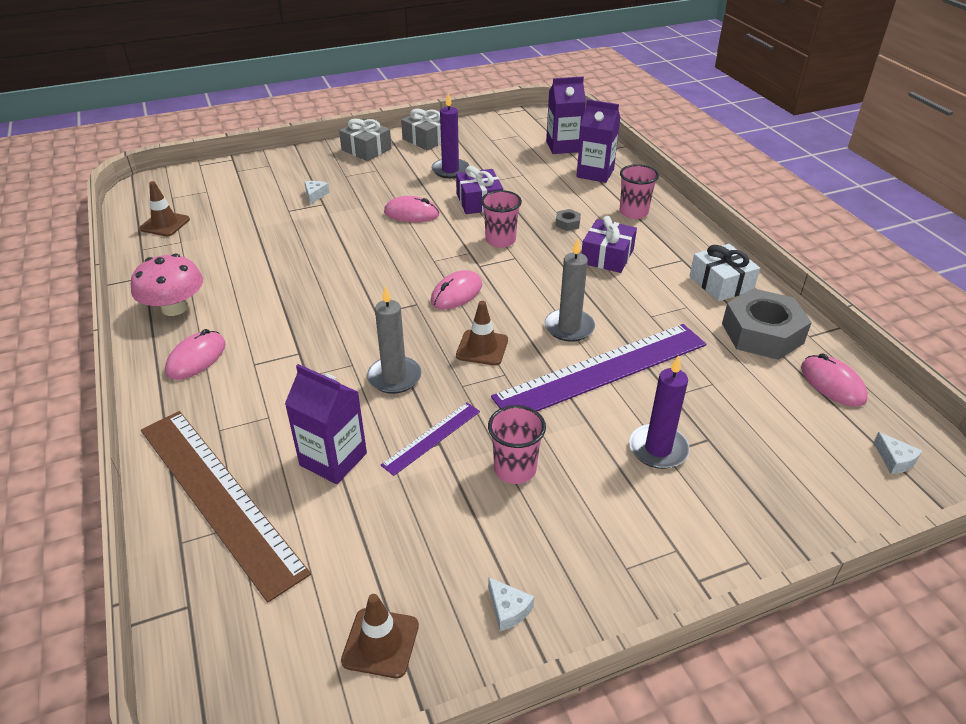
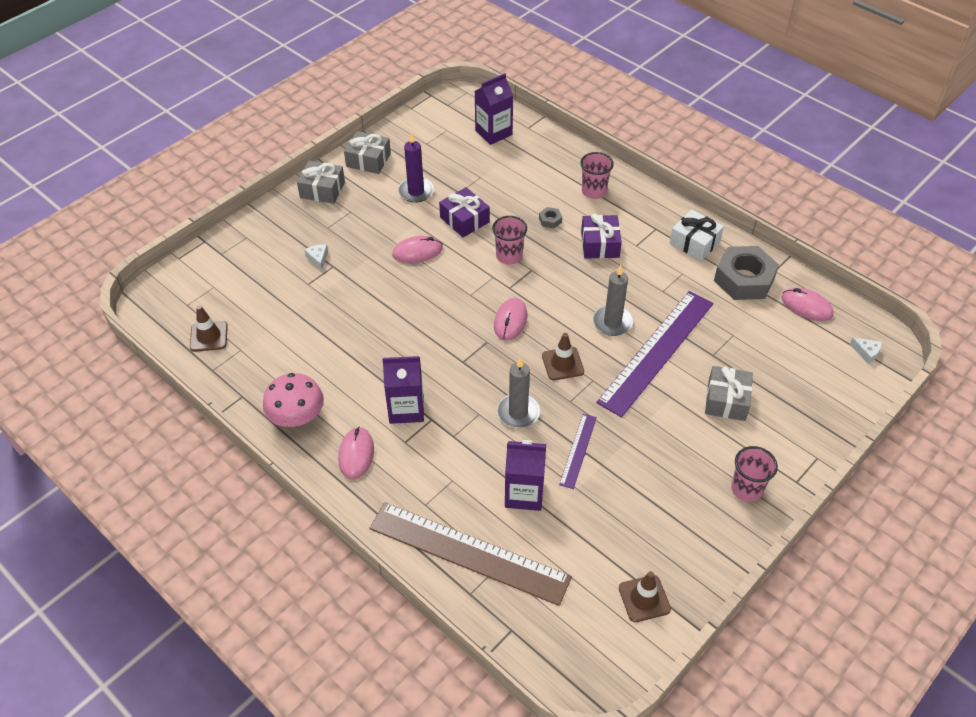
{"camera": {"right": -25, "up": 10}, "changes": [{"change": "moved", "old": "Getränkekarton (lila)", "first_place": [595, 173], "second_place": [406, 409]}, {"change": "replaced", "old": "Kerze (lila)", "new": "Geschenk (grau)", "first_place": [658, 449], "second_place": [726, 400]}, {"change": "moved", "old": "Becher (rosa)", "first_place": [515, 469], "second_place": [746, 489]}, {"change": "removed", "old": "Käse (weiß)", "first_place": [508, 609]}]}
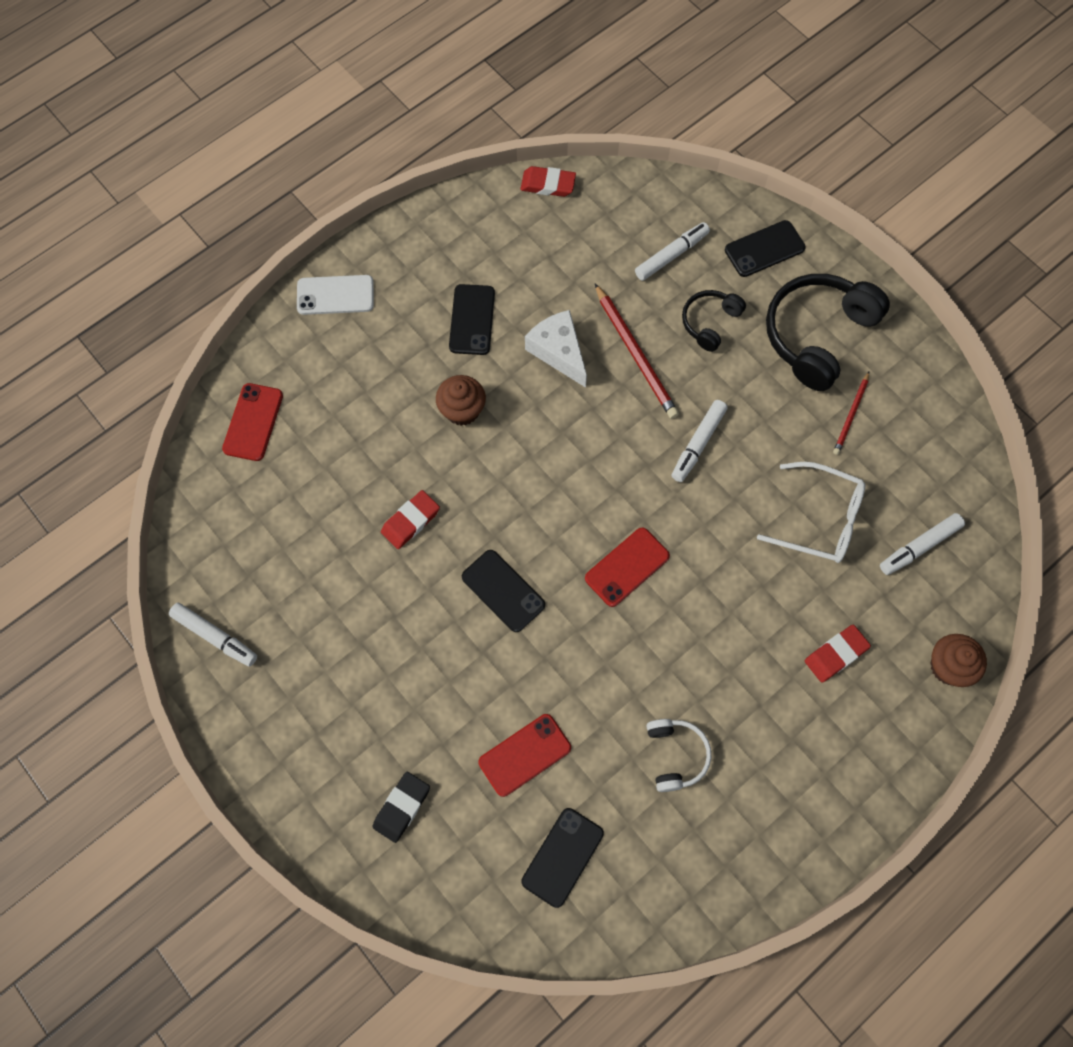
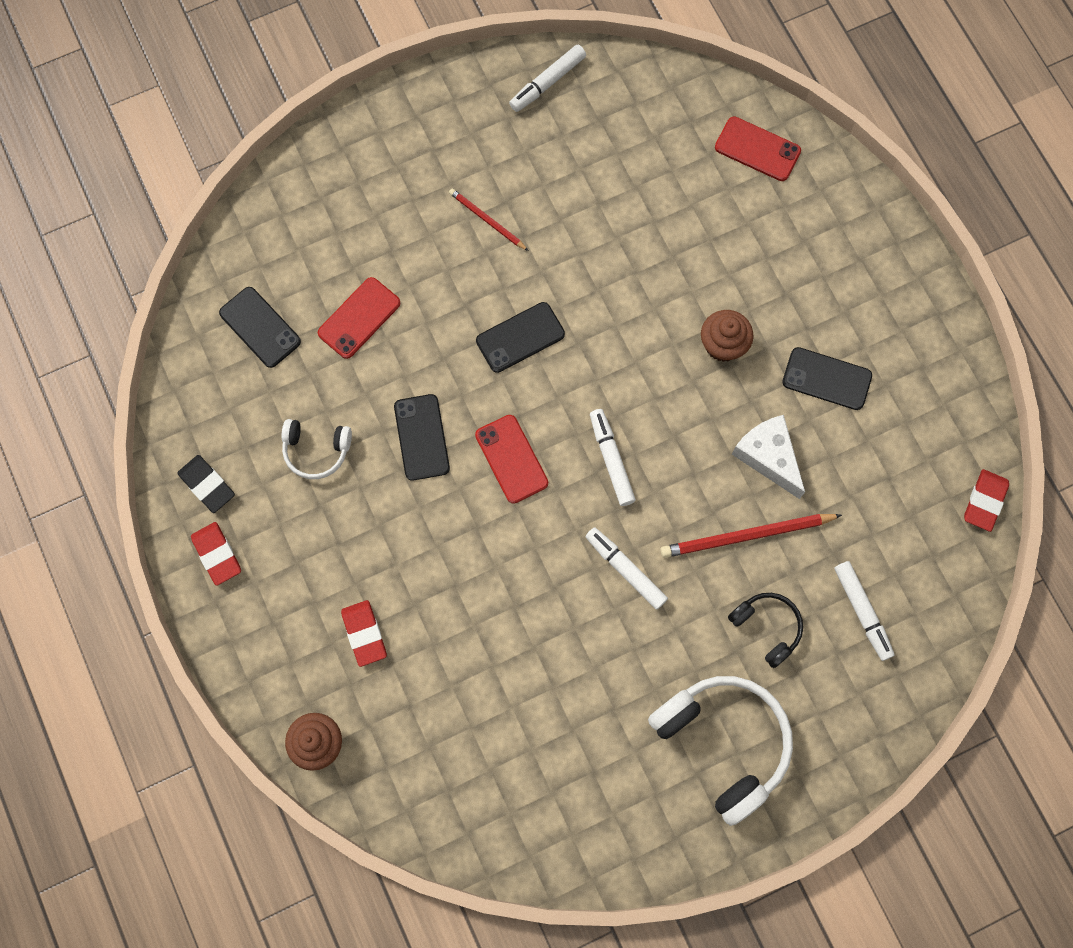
{"camera": {"right": 105, "up": 5}, "changes": [{"change": "moved", "old": "Radiergummi (schwarz)", "first_place": [402, 807], "second_place": [207, 485]}, {"change": "moved", "old": "Radiergummi (rot)", "first_place": [410, 521], "second_place": [217, 554]}, {"change": "turned", "old": "Handy (rot)", "first_place": [524, 755], "second_place": [359, 318], "degrees": 60}, {"change": "moved", "old": "Handy (schwarz)", "first_place": [764, 249], "second_place": [421, 437]}, {"change": "moved", "old": "Bleistift (rot)", "first_place": [851, 415], "second_place": [487, 220]}, {"change": "moved", "old": "Filzstift (weiß)", "first_place": [919, 547], "second_place": [611, 459]}, {"change": "recoloured", "old": "Kopfhörer (schwarz)", "new": "Kopfhörer (weiß)", "first_place": [818, 335], "second_place": [723, 743]}, {"change": "turned", "old": "Käse (weiß)", "first_place": [558, 352], "second_place": [768, 457], "degrees": -105}, {"change": "removed", "old": "Handy (weiß)", "first_place": [335, 295]}, {"change": "removed", "old": "Brille (weiß)", "first_place": [819, 519]}]}
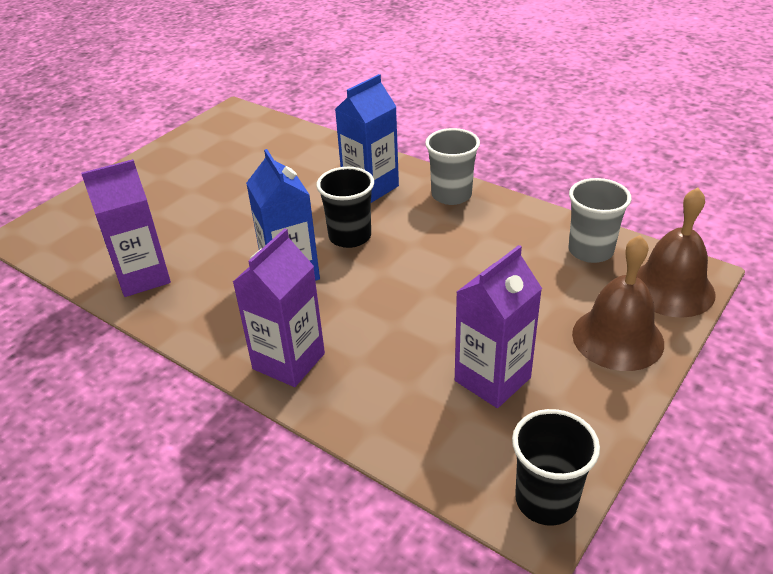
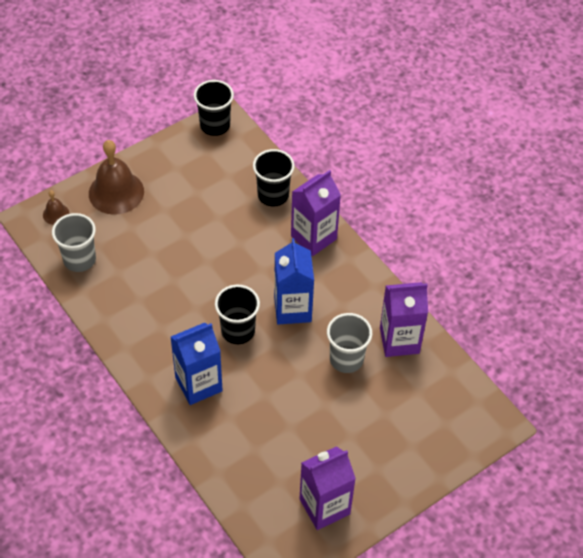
{"camera": {"right": -165, "up": 15}, "changes": [{"change": "resized", "old": "Glocke (braun)", "first_place": [671, 288], "second_place": [56, 214], "factor": 0.47}, {"change": "added", "new": "Becher (schwarz)", "second_place": [273, 195]}, {"change": "moved", "old": "Getränkekarton (lila)", "first_place": [492, 379], "second_place": [324, 506]}, {"change": "moved", "old": "Becher (grau)", "first_place": [451, 195], "second_place": [346, 359]}]}
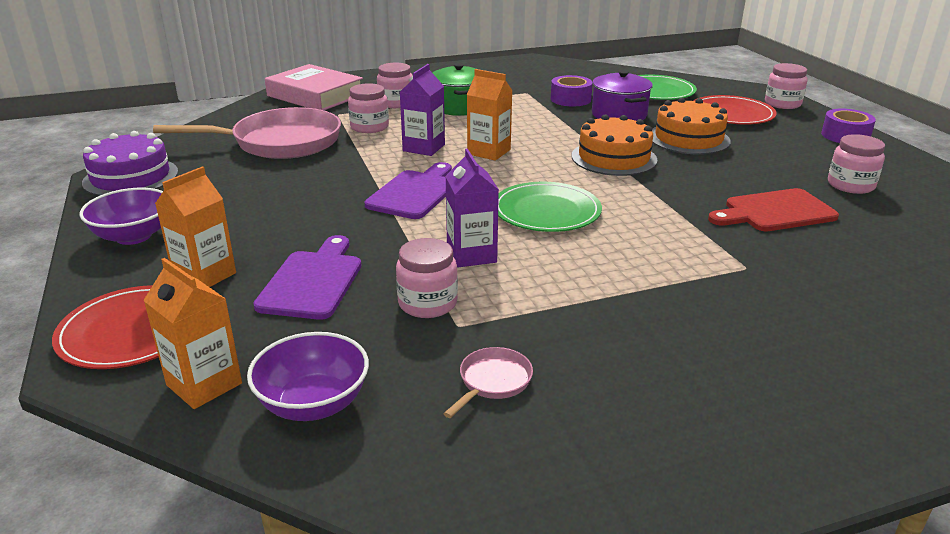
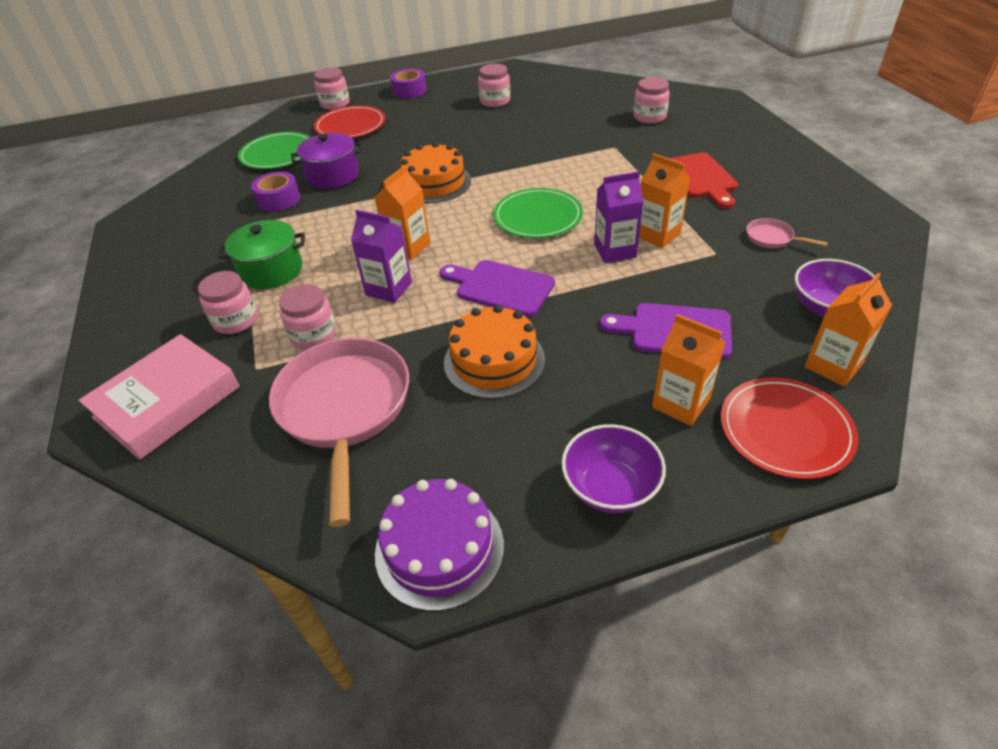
{"camera": {"right": -85, "up": 15}, "changes": [{"change": "moved", "old": "Kuchen (orange)", "first_place": [688, 138], "second_place": [494, 360]}, {"change": "moved", "old": "Einmachglas (rosa)", "first_place": [427, 303], "second_place": [649, 117]}, {"change": "added", "new": "Getränkekarton (orange)", "second_place": [657, 235]}, {"change": "moved", "old": "Schneidebrett (rot)", "first_place": [775, 212], "second_place": [701, 178]}]}
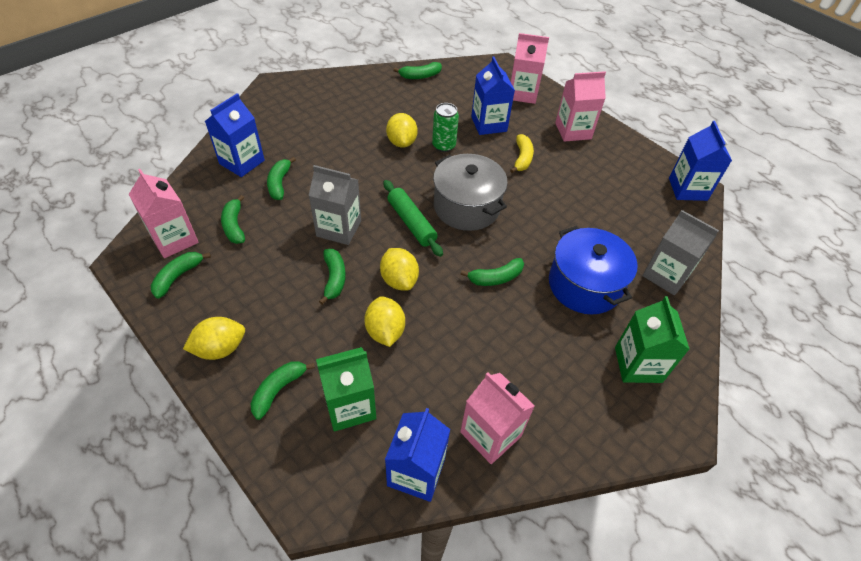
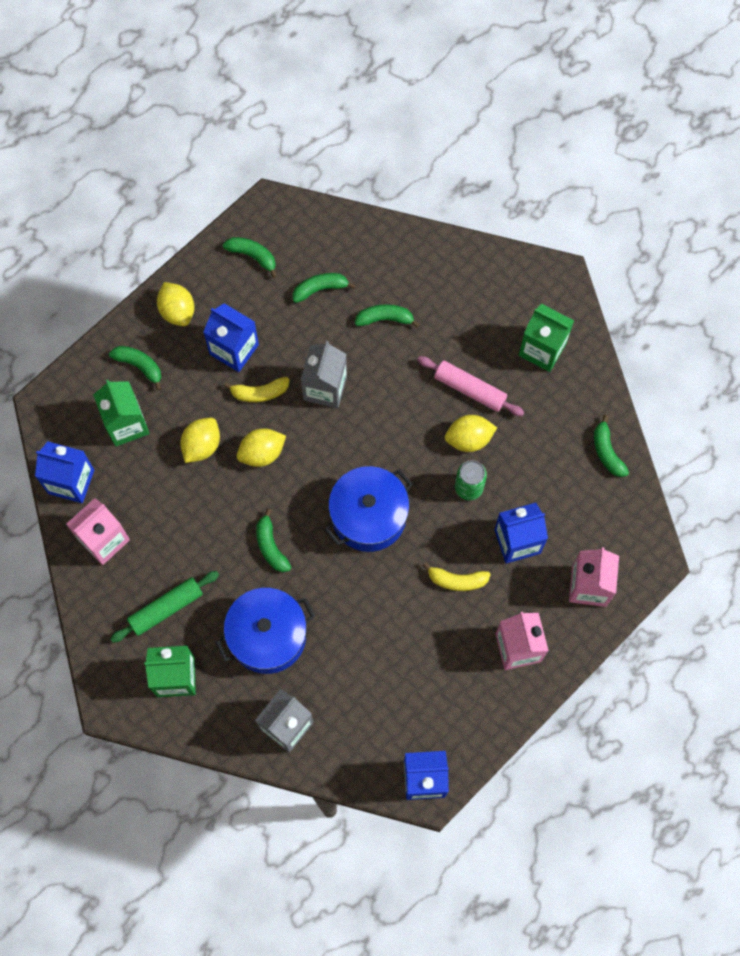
{"camera": {"right": 90, "up": 20}, "changes": [{"change": "moved", "old": "Nudelholz (grün)", "first_place": [411, 223], "second_place": [166, 608]}, {"change": "turned", "old": "Zitrone (gelb)", "first_place": [385, 331], "second_place": [202, 445], "degrees": -45}, {"change": "moved", "old": "Getränkekarton (blau)", "first_place": [242, 162], "second_place": [234, 349]}, {"change": "recoloured", "old": "Banane (grün)", "new": "Banane (gelb)", "first_place": [334, 279], "second_place": [259, 393]}, {"change": "recoloured", "old": "Kochtopf (grau)", "new": "Kochtopf (blau)", "first_place": [466, 207], "second_place": [369, 516]}, {"change": "added", "new": "Nudelholz (rosa)", "second_place": [469, 389]}, {"change": "added", "new": "Getränkekarton (grün)", "second_place": [542, 349]}, {"change": "removed", "old": "Getränkekarton (rosa)", "first_place": [174, 239]}]}
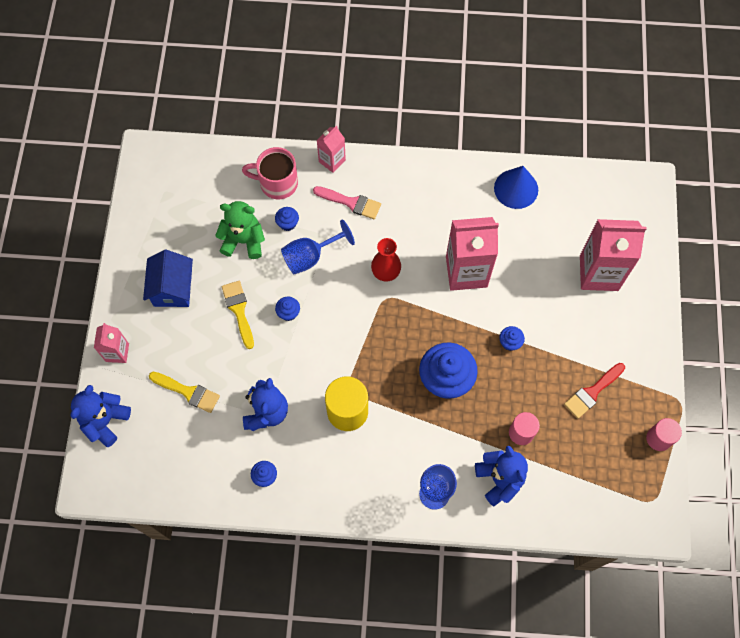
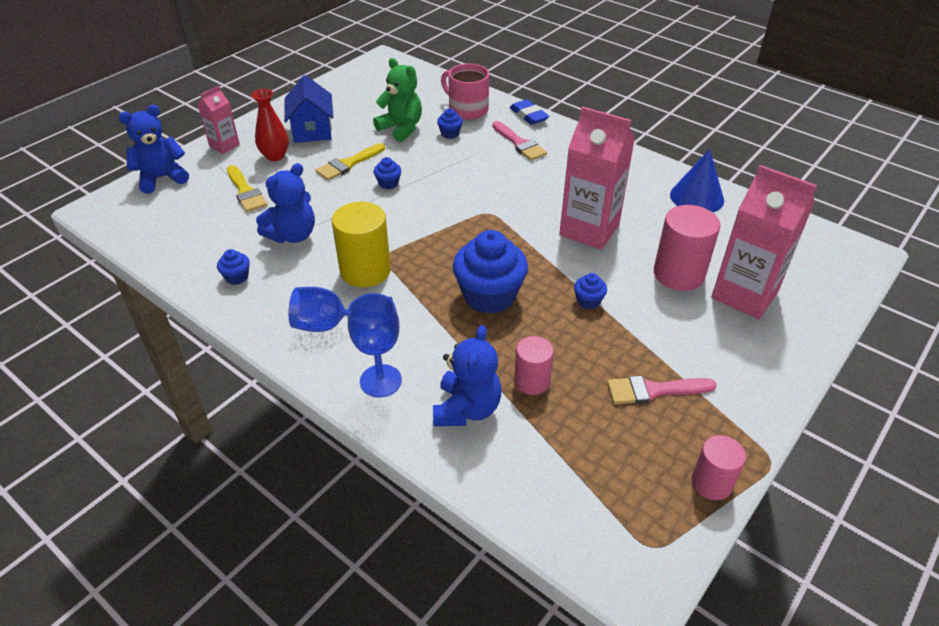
{"camera": {"right": 35, "up": -25}, "changes": [{"change": "moved", "old": "Vase (rot)", "first_place": [385, 272], "second_place": [275, 156]}, {"change": "turned", "old": "Haus (blau)", "first_place": [172, 288], "second_place": [312, 130], "degrees": -45}, {"change": "moved", "old": "Kelch (blau)", "first_place": [310, 256], "second_place": [331, 326]}, {"change": "turned", "old": "Pinsel (gelb)", "first_place": [239, 310], "second_place": [348, 164], "degrees": -150}, {"change": "replaced", "old": "Getränkekarton (rosa)", "new": "Radiergummi (blau)", "first_place": [332, 161], "second_place": [529, 115]}, {"change": "recoloured", "old": "Pinsel (rot)", "new": "Pinsel (rosa)", "first_place": [592, 392], "second_place": [653, 390]}, {"change": "added", "new": "Vollzylinder (rosa)", "second_place": [678, 274]}]}
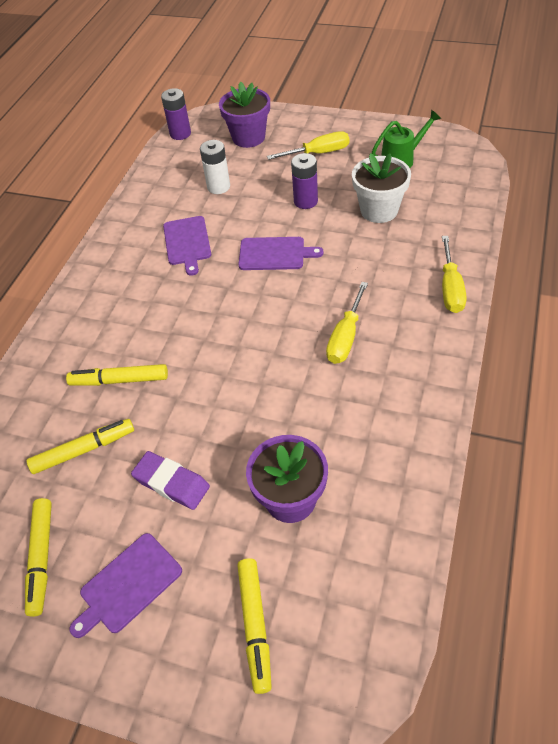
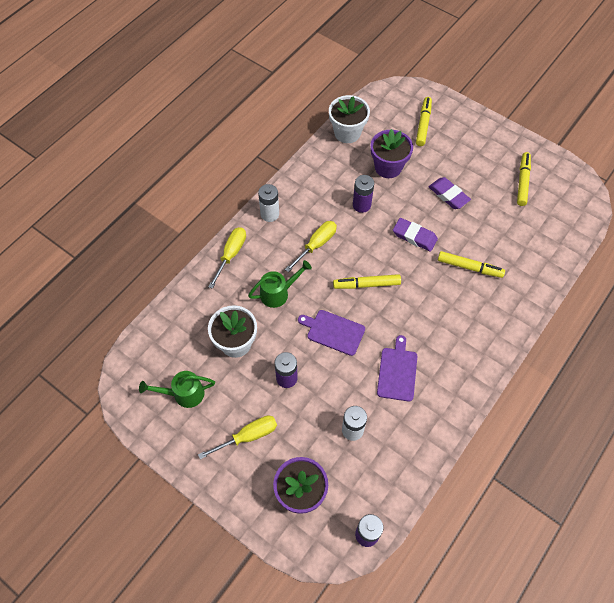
{"camera": {"right": -165, "up": 10}, "changes": [{"change": "turned", "old": "Schraubenzieher (gelb)", "first_place": [318, 153], "second_place": [248, 436], "degrees": 150}, {"change": "added", "new": "Gießkanne (grün)", "second_place": [278, 293]}, {"change": "added", "new": "Batterie (weiß)", "second_place": [270, 214]}, {"change": "added", "new": "Blumentopf (weiß)", "second_place": [347, 133]}, {"change": "moved", "old": "Filzstift (gelb)", "first_place": [84, 450], "second_place": [366, 284]}, {"change": "added", "new": "Batterie (lila)", "second_place": [361, 205]}, {"change": "added", "new": "Radiergummi (lila)", "second_place": [414, 236]}, {"change": "removed", "old": "Schneidebrett (lila)", "first_place": [128, 585]}]}
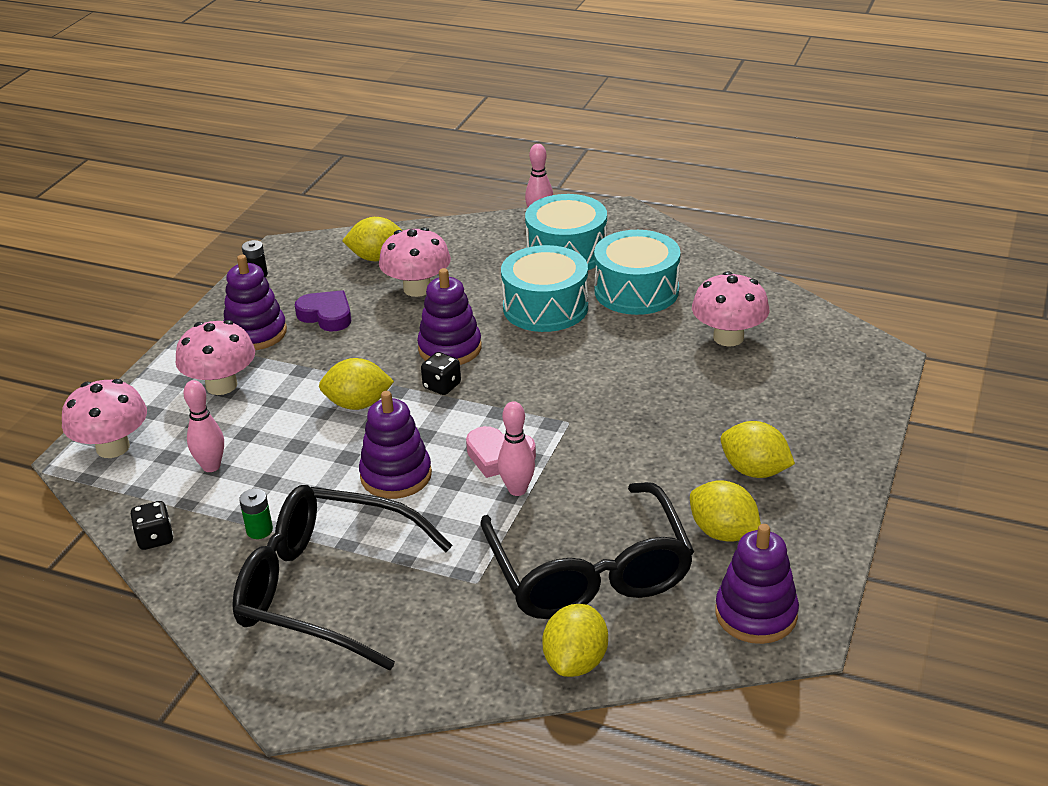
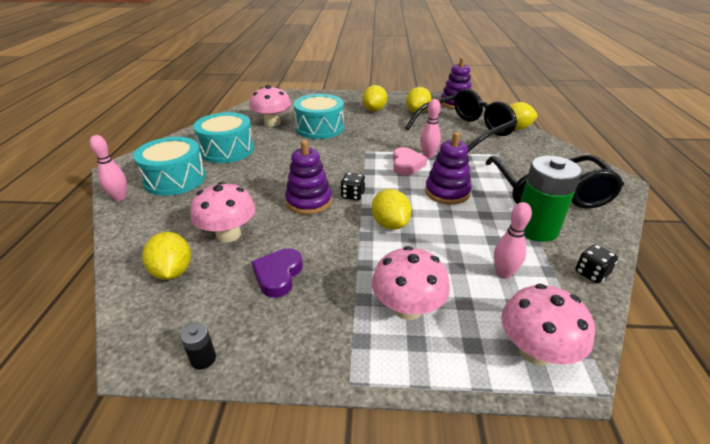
{"camera": {"right": -110, "up": 0}, "changes": [{"change": "moved", "old": "Trommel (türkis)", "first_place": [545, 307], "second_place": [320, 128]}, {"change": "resized", "old": "Batterie (grün)", "first_place": [259, 530], "second_place": [536, 229], "factor": 2.4}, {"change": "removed", "old": "Stapelspielzeug (lila)", "first_place": [256, 333]}]}
